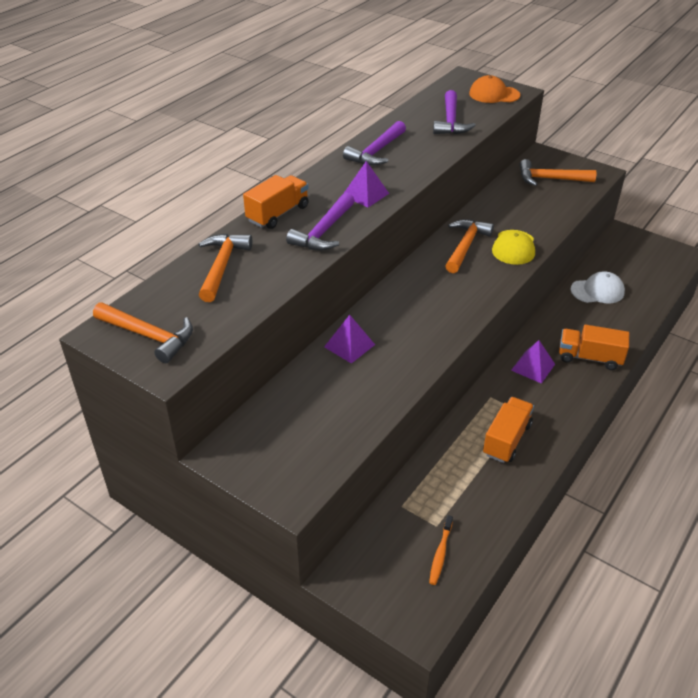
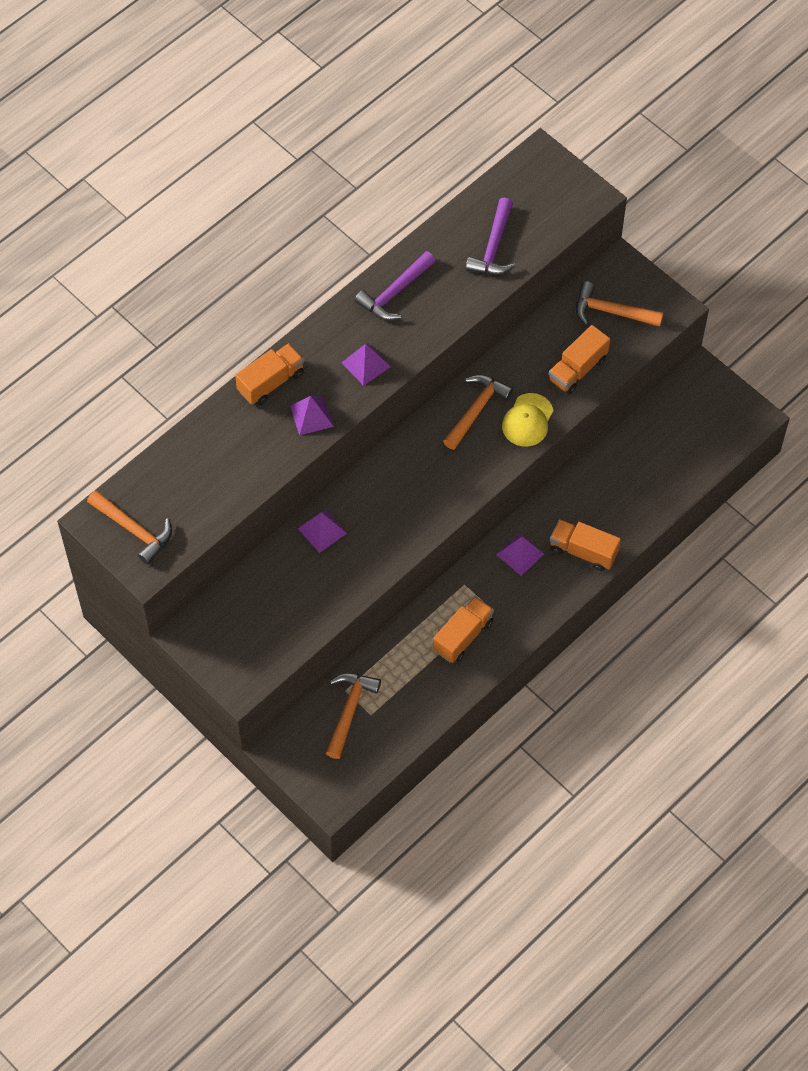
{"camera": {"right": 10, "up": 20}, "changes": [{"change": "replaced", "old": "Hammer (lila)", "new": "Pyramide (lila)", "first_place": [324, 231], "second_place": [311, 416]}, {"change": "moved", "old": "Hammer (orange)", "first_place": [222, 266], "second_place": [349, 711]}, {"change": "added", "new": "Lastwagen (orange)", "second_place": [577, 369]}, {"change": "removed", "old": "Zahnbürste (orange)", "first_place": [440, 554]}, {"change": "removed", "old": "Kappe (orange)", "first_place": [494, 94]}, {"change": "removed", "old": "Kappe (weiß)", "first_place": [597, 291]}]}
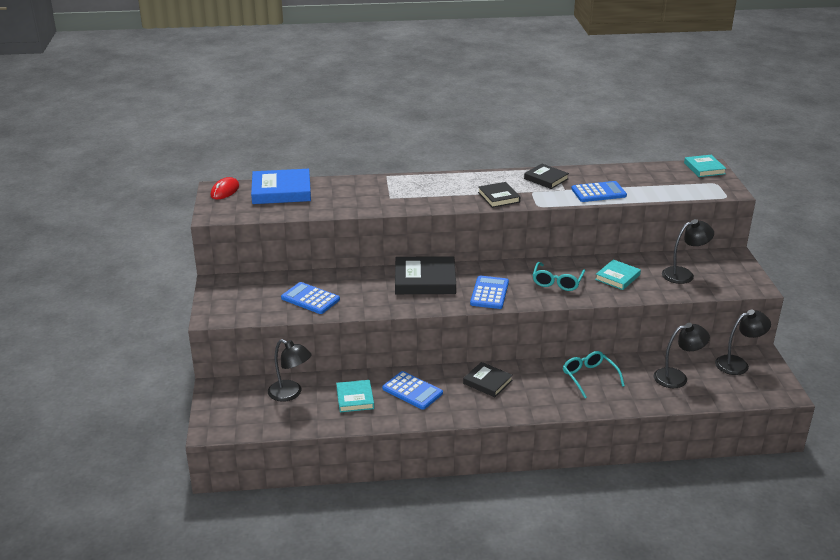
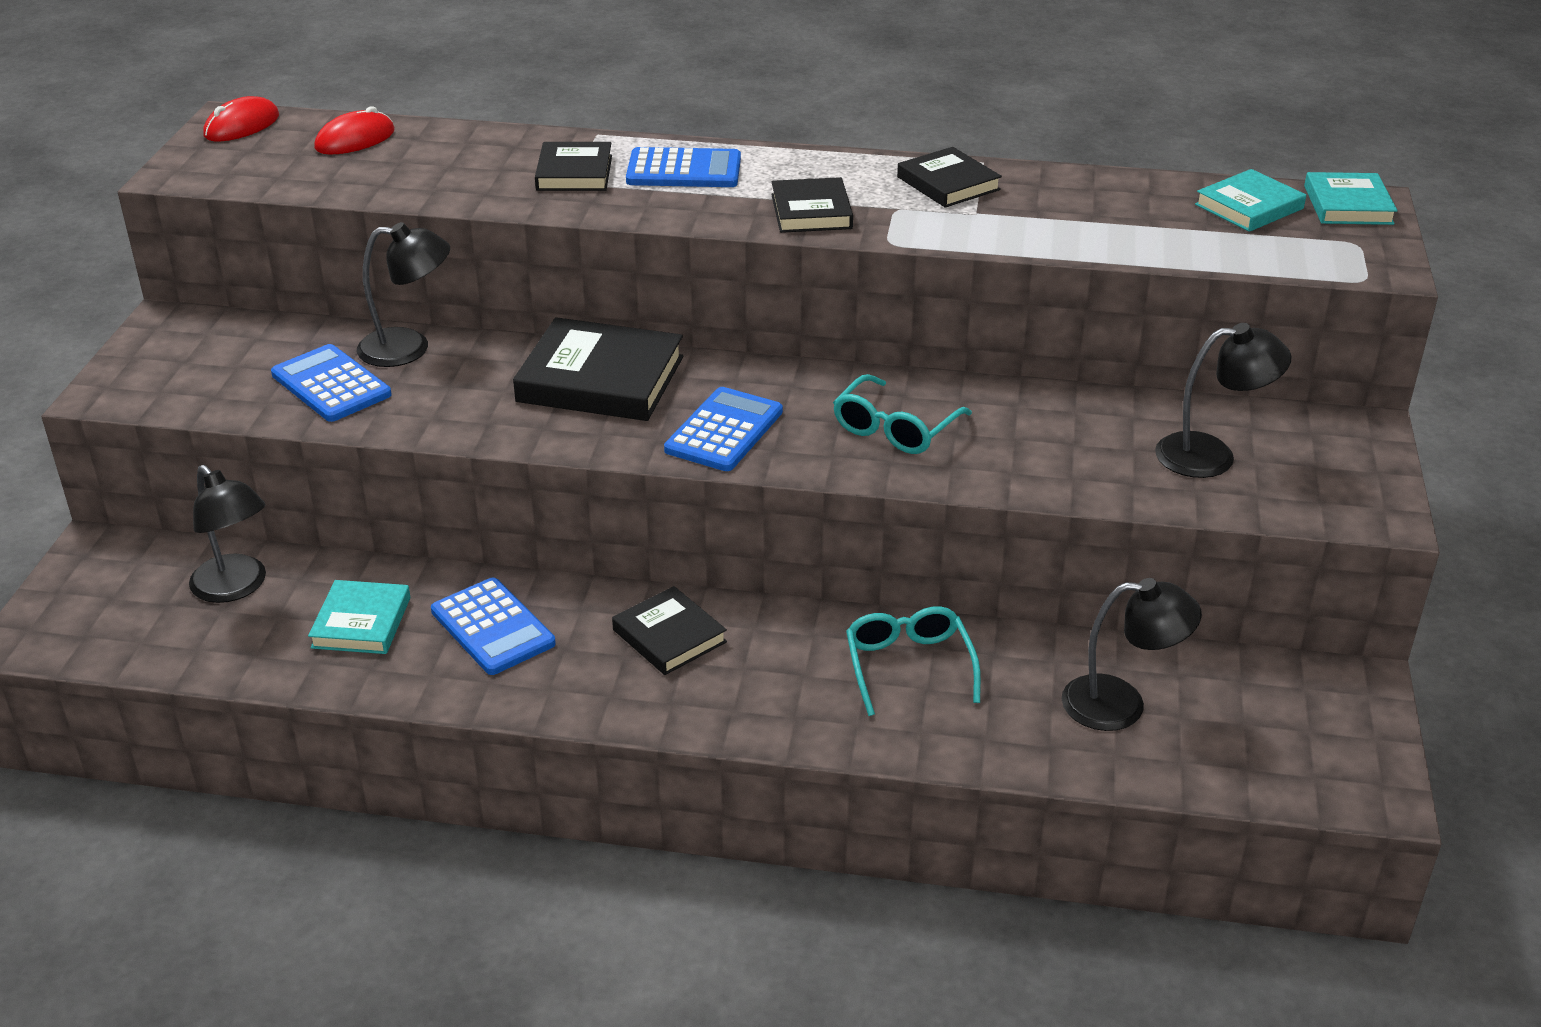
{"camera": {"right": 15, "up": 5}, "changes": [{"change": "replaced", "old": "Buch (blau)", "new": "Computermaus (rot)", "first_place": [281, 191], "second_place": [355, 140]}, {"change": "moved", "old": "Lampe (schwarz)", "first_place": [738, 364], "second_place": [409, 348]}, {"change": "added", "new": "Buch (schwarz)", "second_place": [574, 173]}, {"change": "moved", "old": "Taschenrechner (blau)", "first_place": [598, 192], "second_place": [684, 170]}, {"change": "moved", "old": "Buch (türkis)", "first_place": [617, 277], "second_place": [1249, 206]}]}
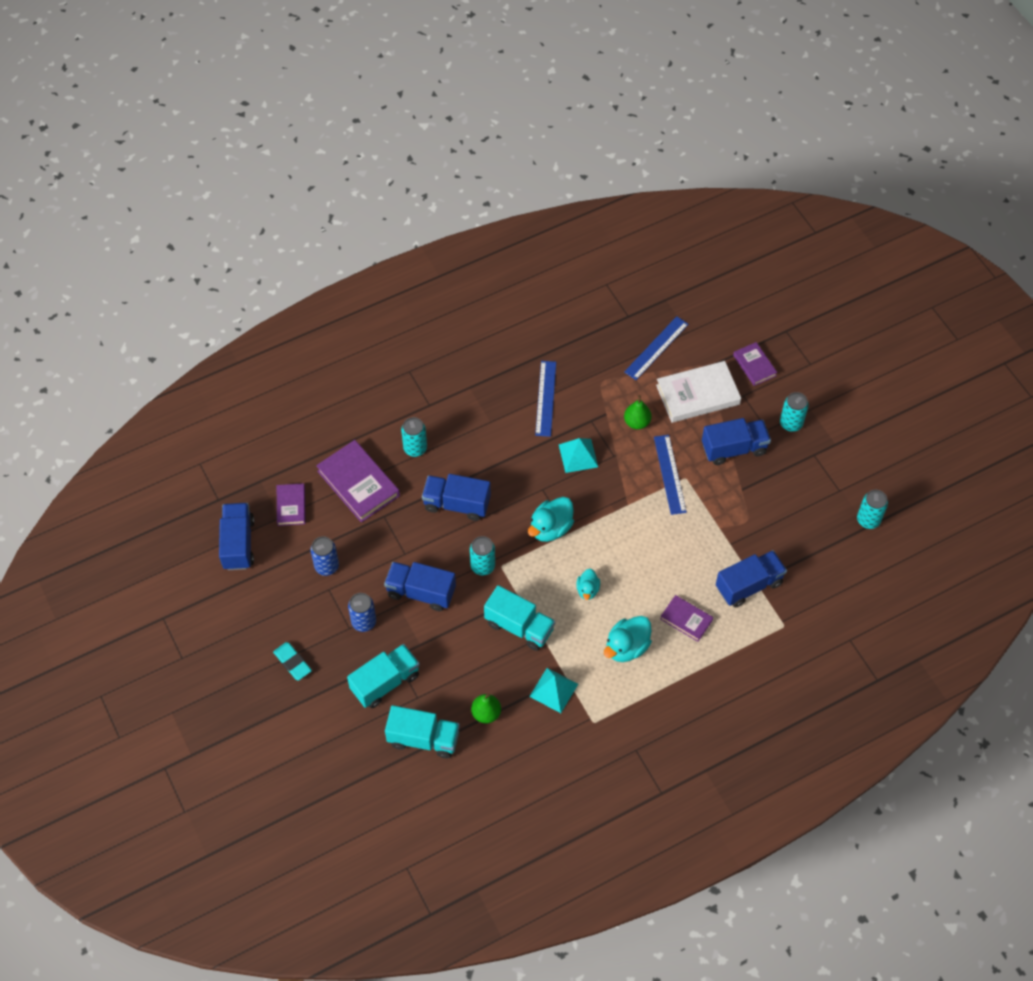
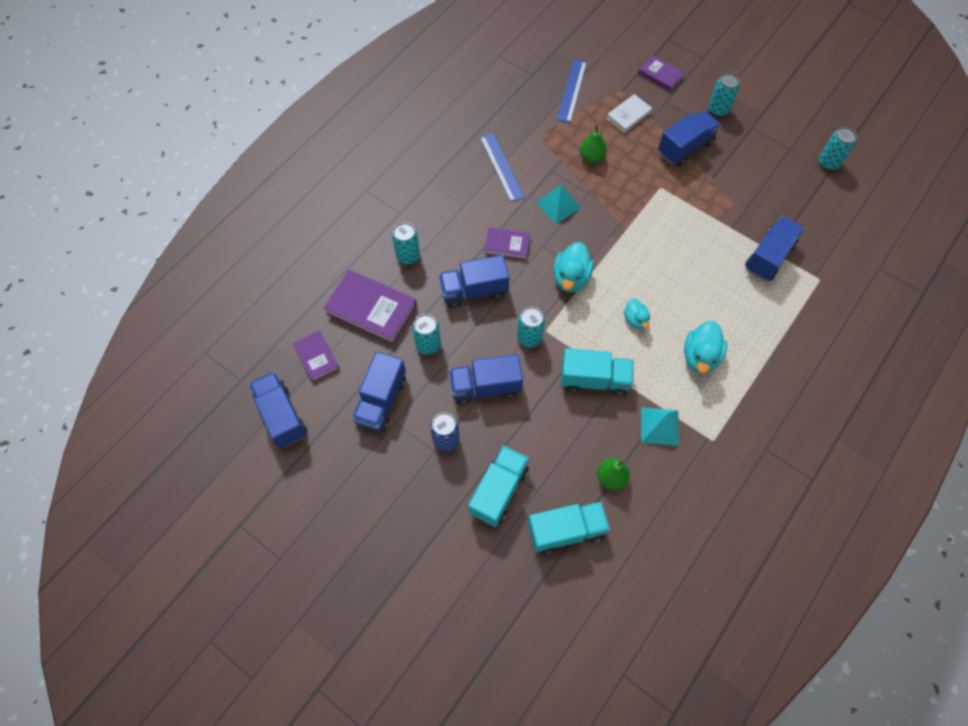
{"camera": {"right": -25, "up": 5}, "changes": [{"change": "replaced", "old": "Dose (blau)", "new": "Lastwagen (blau)", "first_place": [326, 566], "second_place": [381, 401]}, {"change": "added", "new": "Dose (türkis)", "second_place": [428, 345]}, {"change": "moved", "old": "Buch (lila)", "first_place": [686, 619], "second_place": [507, 245]}, {"change": "resized", "old": "Buch (weiß)", "first_place": [698, 395], "second_place": [628, 115], "factor": 0.57}, {"change": "removed", "old": "Radiergummi (türkis)", "first_place": [292, 662]}, {"change": "removed", "old": "Lineal (blau)", "first_place": [670, 474]}]}
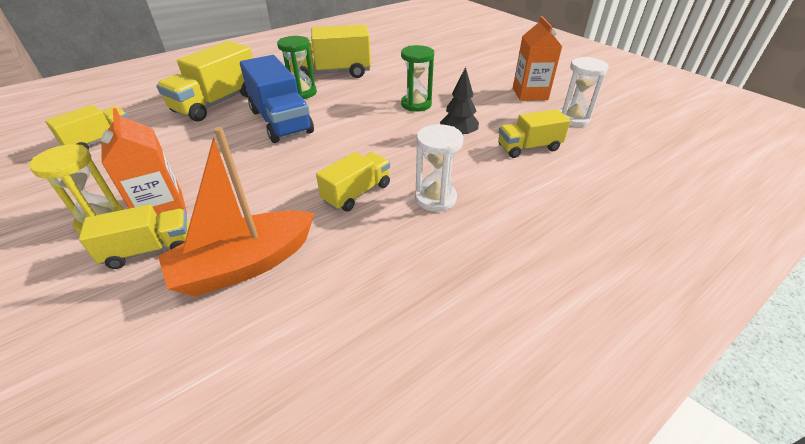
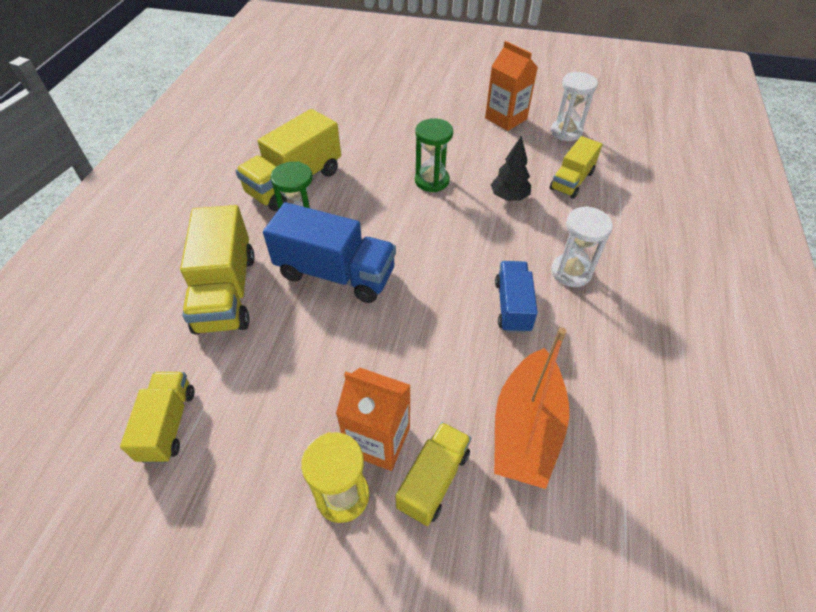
{"camera": {"right": -40, "up": 10}, "changes": [{"change": "recoloured", "old": "Lastwagen (gelb)", "new": "Lastwagen (blau)", "first_place": [356, 193], "second_place": [512, 306]}]}
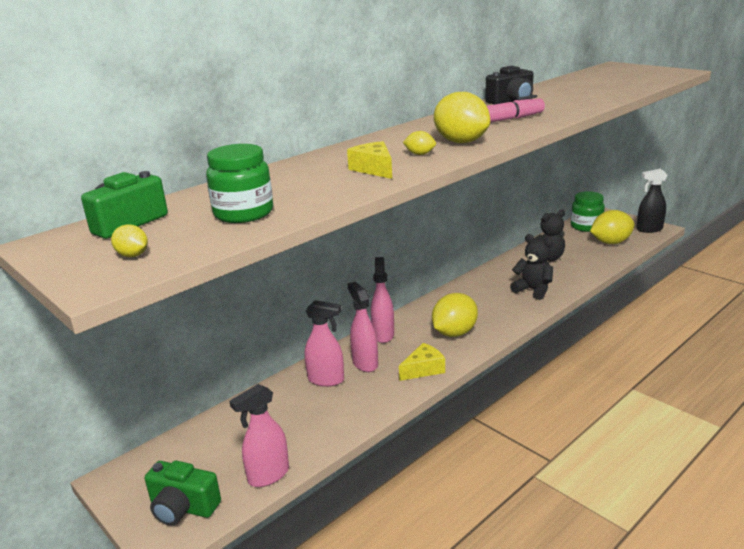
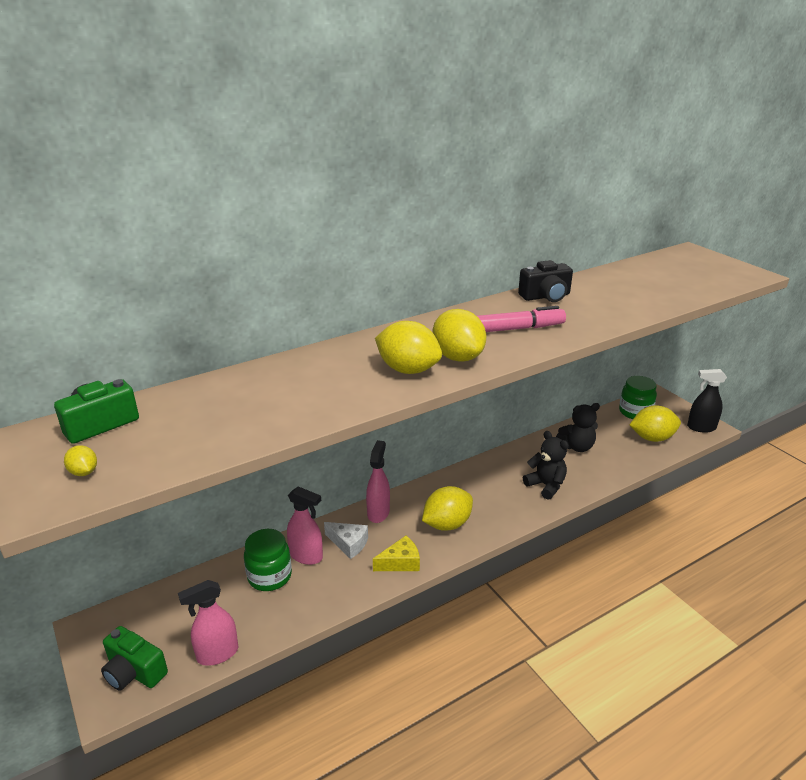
{"camera": {"right": 10, "up": 5}, "changes": [{"change": "moved", "old": "Einmachglas (grün)", "first_place": [243, 213], "second_place": [269, 576]}, {"change": "replaced", "old": "Sprühflasche (rosa)", "new": "Käse (weiß)", "first_place": [365, 363], "second_place": [348, 544]}, {"change": "resized", "old": "Zitrone (gelb)", "first_place": [420, 154], "second_place": [408, 370], "factor": 2.19}, {"change": "removed", "old": "Käse (gelb)", "first_place": [374, 169]}]}
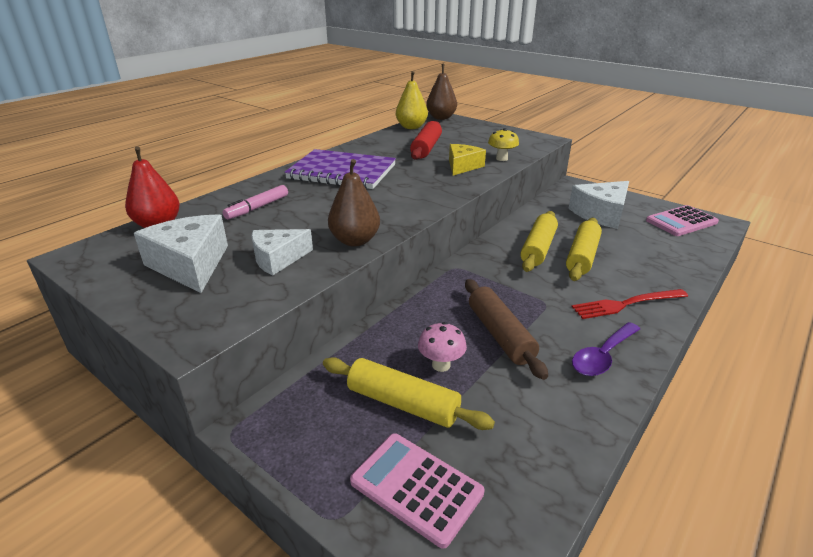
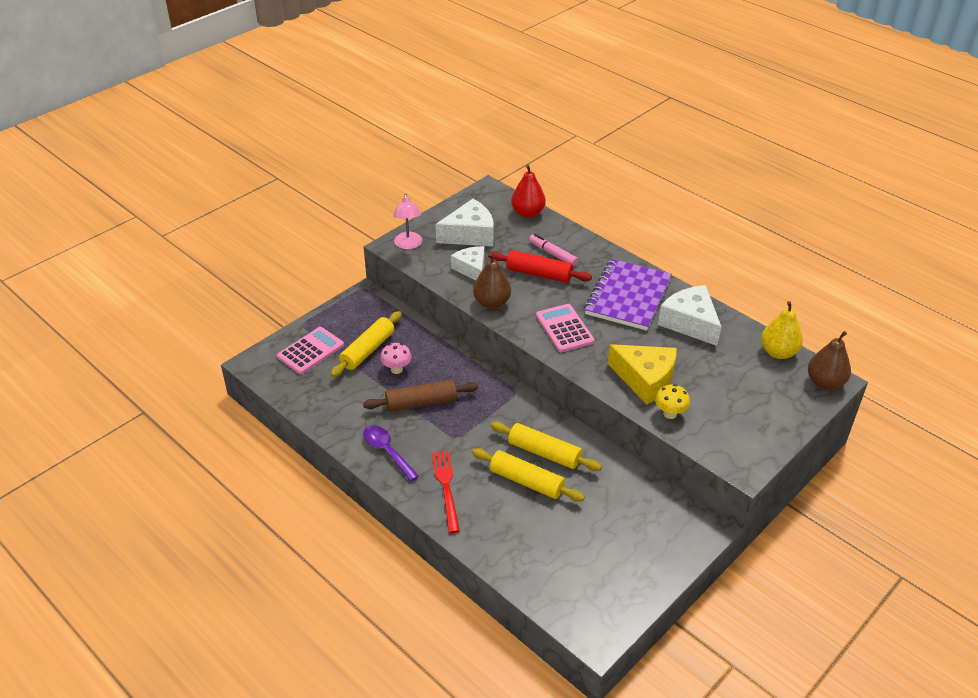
{"camera": {"right": 95, "up": 10}, "changes": [{"change": "added", "new": "Lampe (rosa)", "second_place": [408, 245]}, {"change": "moved", "old": "Nudelholz (rot)", "first_place": [426, 148], "second_place": [539, 274]}, {"change": "moved", "old": "Taschenrechner (rosa)", "first_place": [681, 221], "second_place": [564, 329]}, {"change": "resized", "old": "Käse (gelb)", "first_place": [462, 166], "second_place": [645, 379], "factor": 1.5}, {"change": "moved", "old": "Käse (weiß)", "first_place": [601, 214], "second_place": [690, 323]}]}
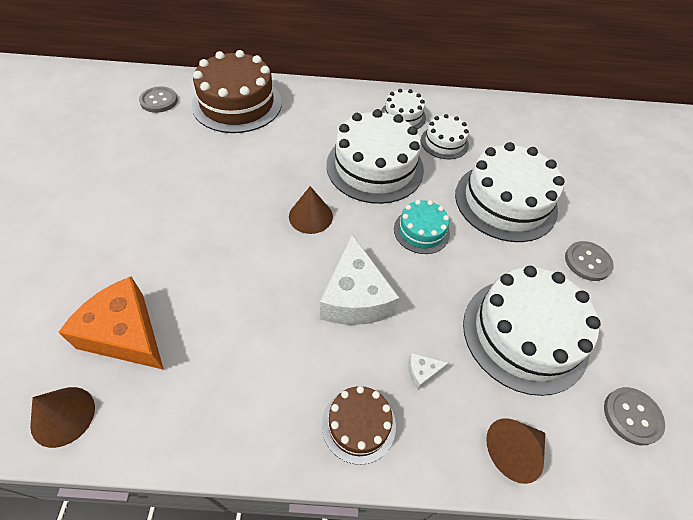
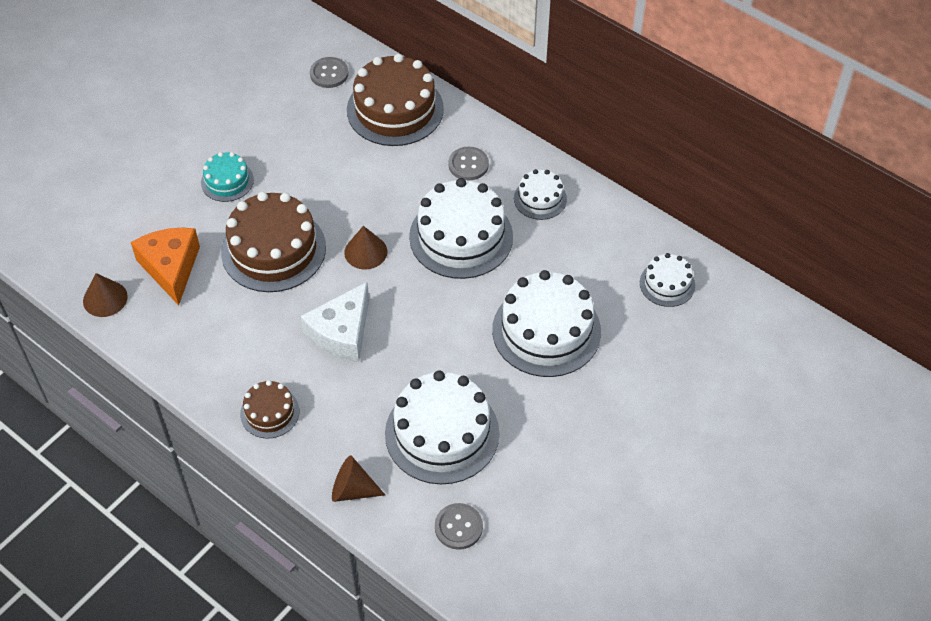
{"camera": {"right": 40, "up": 0}, "changes": [{"change": "moved", "old": "Kuchen (türkis)", "first_place": [421, 231], "second_place": [227, 181]}, {"change": "added", "new": "Kuchen (braun)", "second_place": [273, 249]}, {"change": "moved", "old": "Knopf (grau)", "first_place": [587, 262], "second_place": [468, 165]}, {"change": "moved", "old": "Kuchen (weiß)", "first_place": [444, 142], "second_place": [667, 284]}, {"change": "removed", "old": "Käse (weiß)", "first_place": [422, 372]}]}
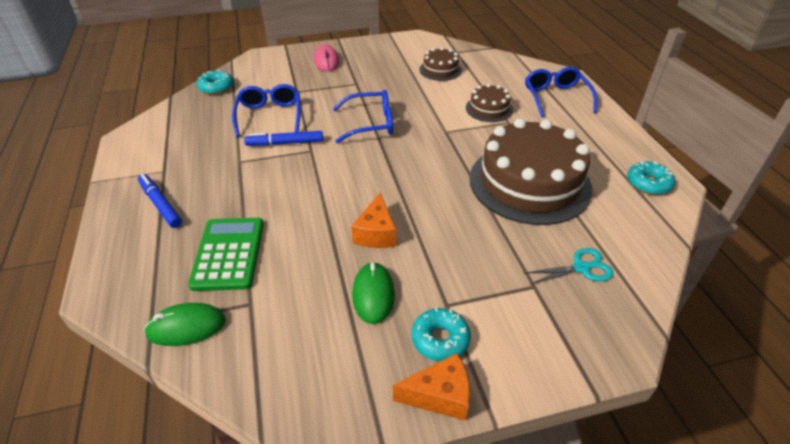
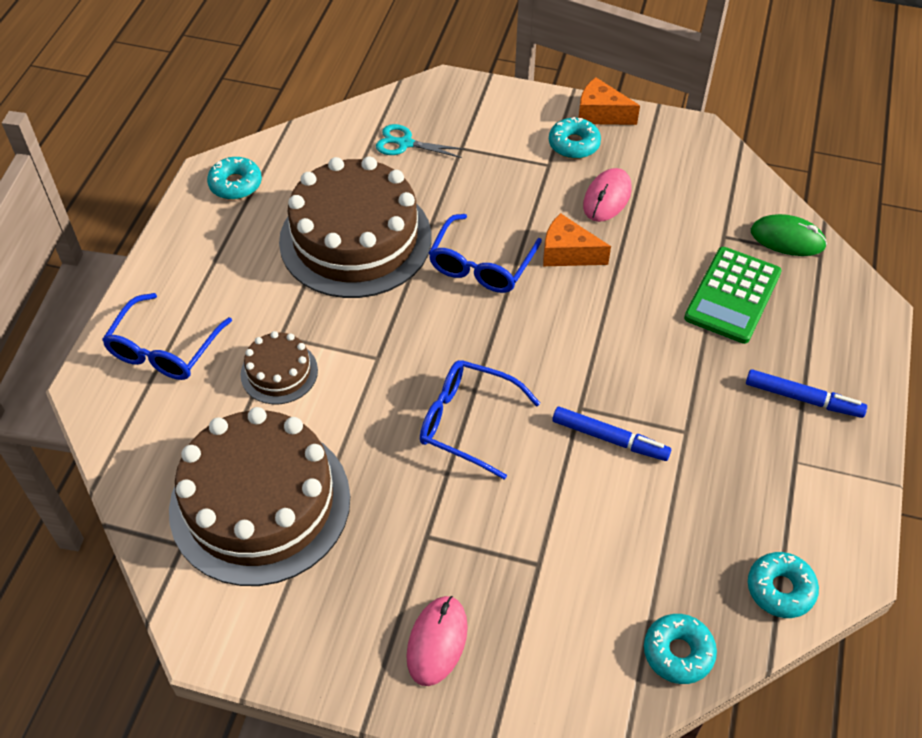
{"camera": {"right": -150, "up": 10}, "changes": [{"change": "resized", "old": "Kuchen (braun)", "first_place": [440, 70], "second_place": [260, 503], "factor": 2.16}, {"change": "moved", "old": "Brille (blau)", "first_place": [269, 116], "second_place": [481, 265]}, {"change": "turned", "old": "Käse (orange)", "first_place": [376, 233], "second_place": [567, 253], "degrees": -105}, {"change": "recoloured", "old": "Computermaus (grün)", "new": "Computermaus (rosa)", "first_place": [373, 294], "second_place": [607, 198]}, {"change": "turned", "old": "Filzstift (blau)", "first_place": [161, 204], "second_place": [803, 399], "degrees": -60}, {"change": "added", "new": "Donut (türkis)", "second_place": [780, 589]}]}
